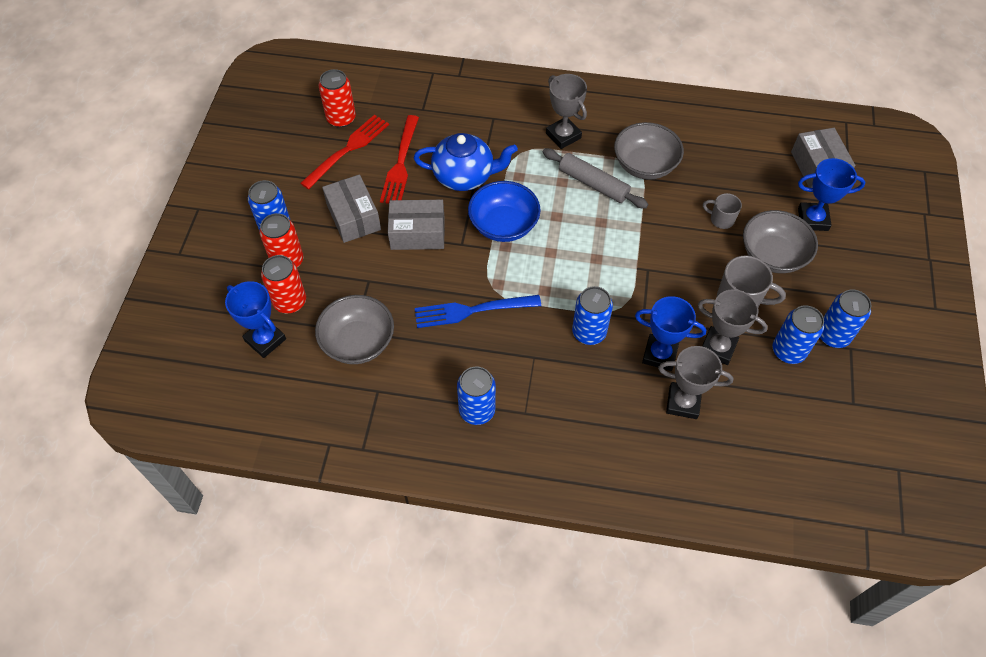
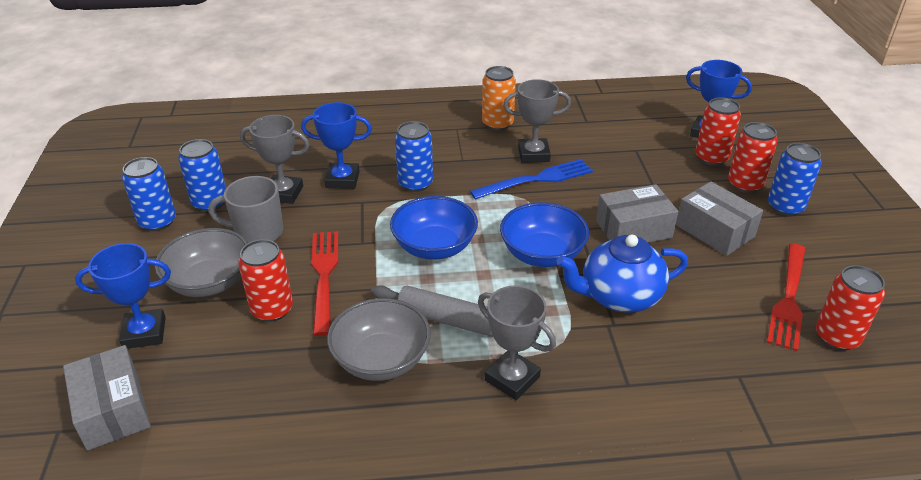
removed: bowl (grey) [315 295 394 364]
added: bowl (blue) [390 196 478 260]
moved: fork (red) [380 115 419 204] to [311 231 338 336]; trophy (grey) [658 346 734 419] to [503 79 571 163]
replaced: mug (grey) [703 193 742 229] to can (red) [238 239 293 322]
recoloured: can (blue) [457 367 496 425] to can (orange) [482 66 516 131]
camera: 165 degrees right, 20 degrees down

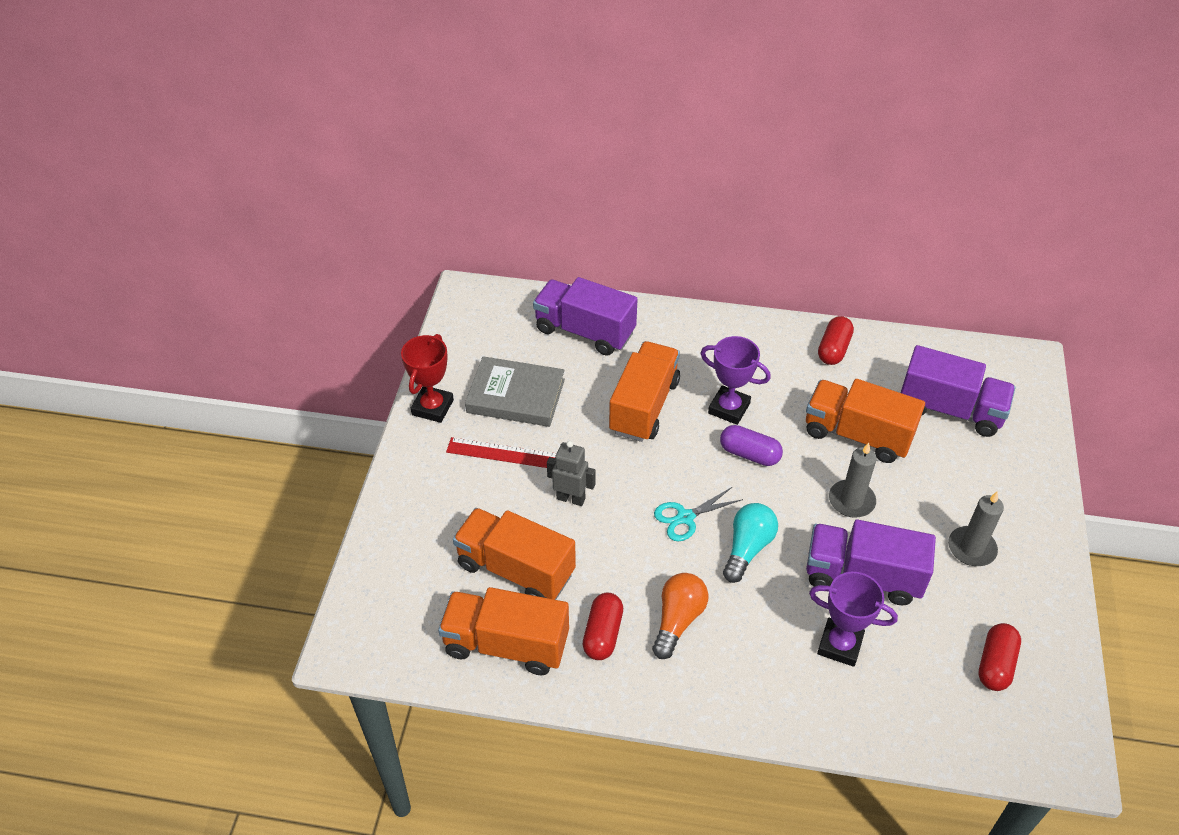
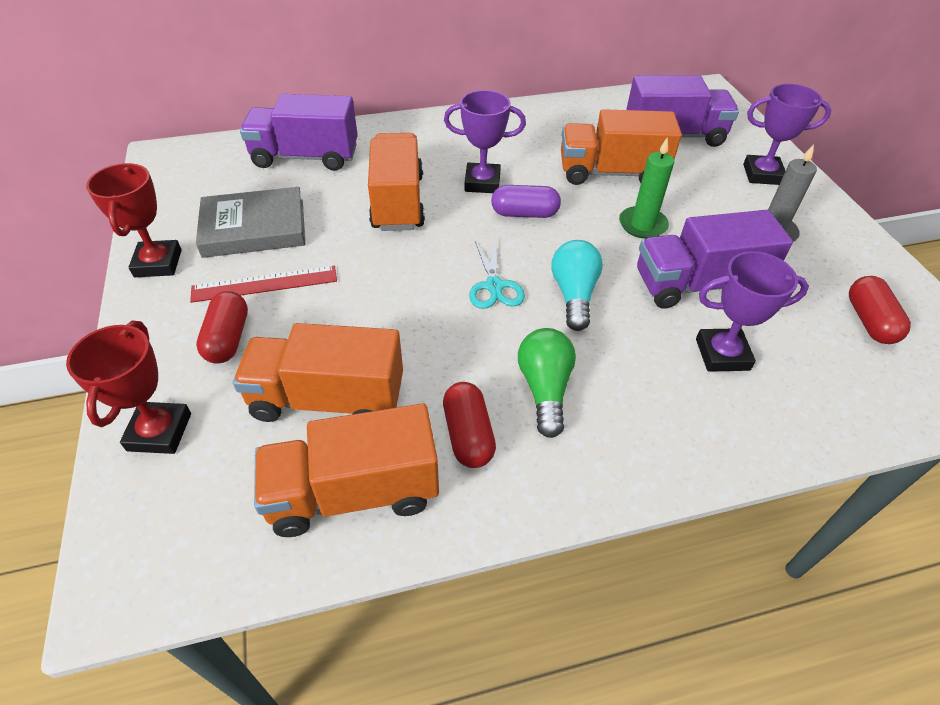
removed: robot (grey) [547 441 596 506]
added: trophy (red) [66 321 191 454]; trophy (purple) [743 84 832 185]
moved: capsule (red) [818 316 854 365] to [196 291 248 364]
recoloured: light bulb (orange) [652 573 709 659] to light bulb (green) [518 328 576 438]; candle (grey) [829 443 877 518] to candle (green) [619 137 674 239]
turned: scissors (turquoise) [654 487 743 541] = [469 241 525 309] 45 degrees counterclockwise
camera: 25 degrees left, 0 degrees up

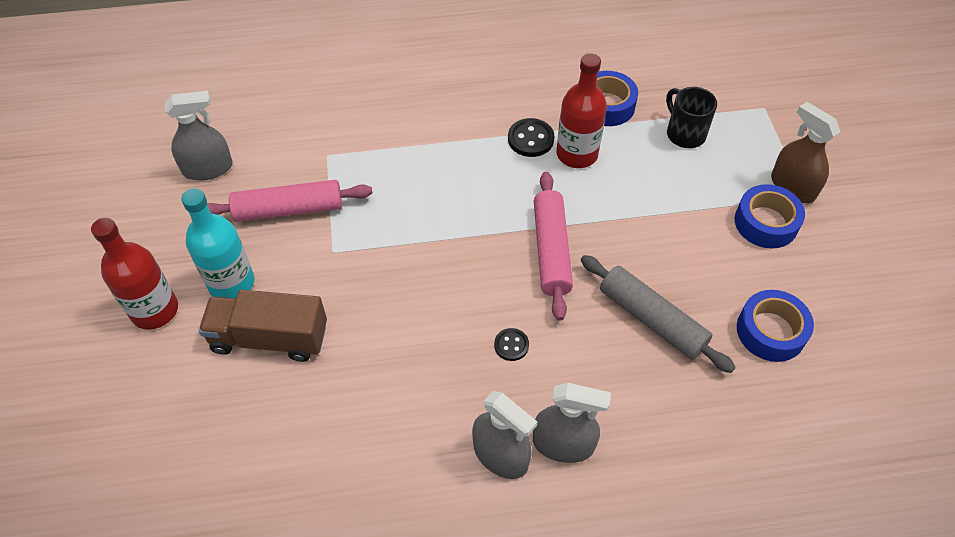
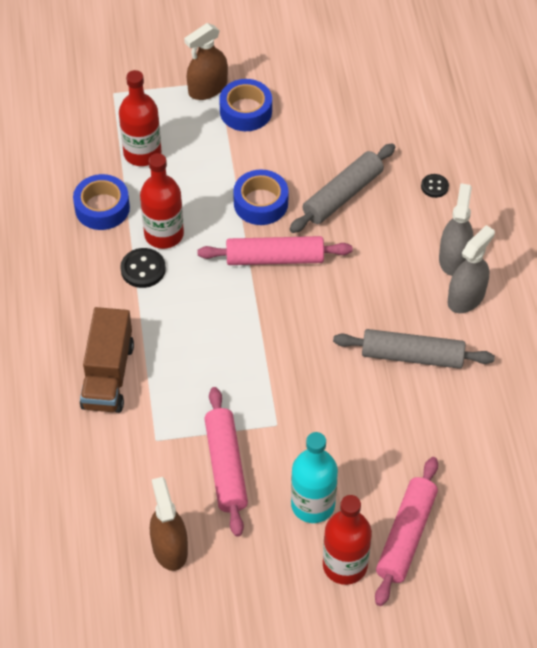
added: rolling pin (grey) [333 329 495 369]; rolling pin (pink) [375 457 438 606]
moved: truck (brown) [198 290 327 362] to [80 307 134 413]; button (black) [494 328 529 361] to [421 174 449 198]; tape (blue) [737 290 814 362] to [233 169 289 225]
replaced: mug (black) [666 87 717 148] to bottle (red) [119 70 162 166]
recoloured: spray bottle (grey) [165 91 233 181] to spray bottle (brown) [150 477 188 571]
camera: 90 degrees left, 0 degrees up

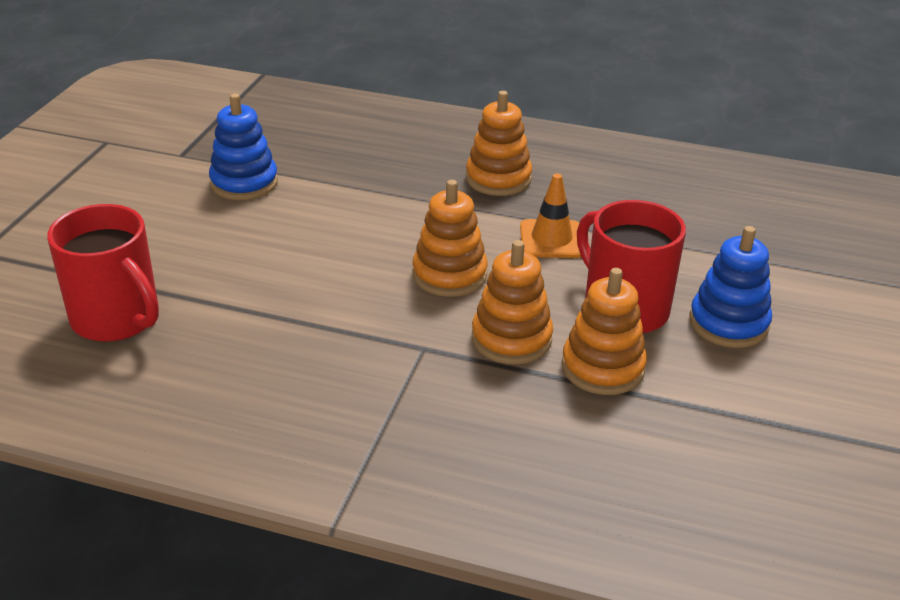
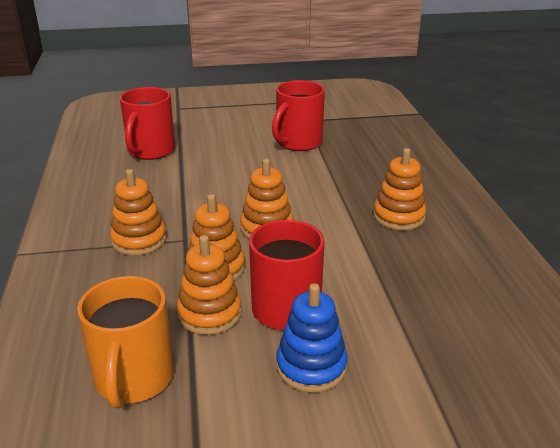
removed: traffic cone (orange) [520 173 581 258]
added: mug (orange) [77 276 174 408]; stacking toy (orange) [110 169 167 256]
replaced: stacking toy (blue) [209 94 278 200] to mug (red) [272 80 325 151]
camera: 65 degrees right, 5 degrees down

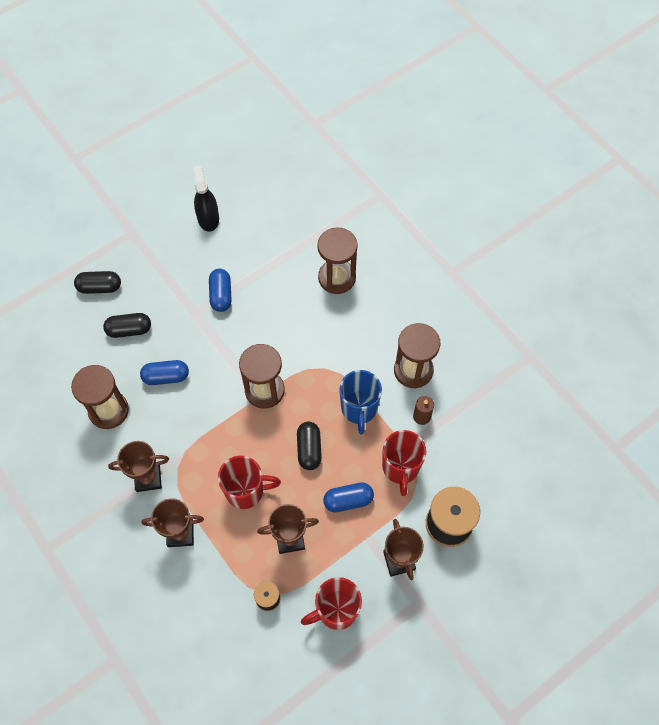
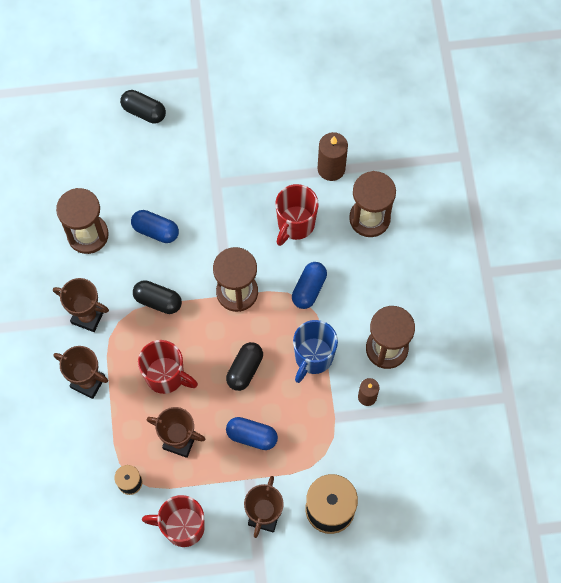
removed: spray bottle (black) [194 165 219 232]
added: candle (brown) [317 132 348 181]
moved: capsule (black) [103 313 151 338] to [133 280 182 314]; capsule (blue) [209 269 232 312] to [292 262 327 309]; mug (red) [382 430 426 496] to [275 184 319 246]
camera: 30 degrees right, 5 degrees up

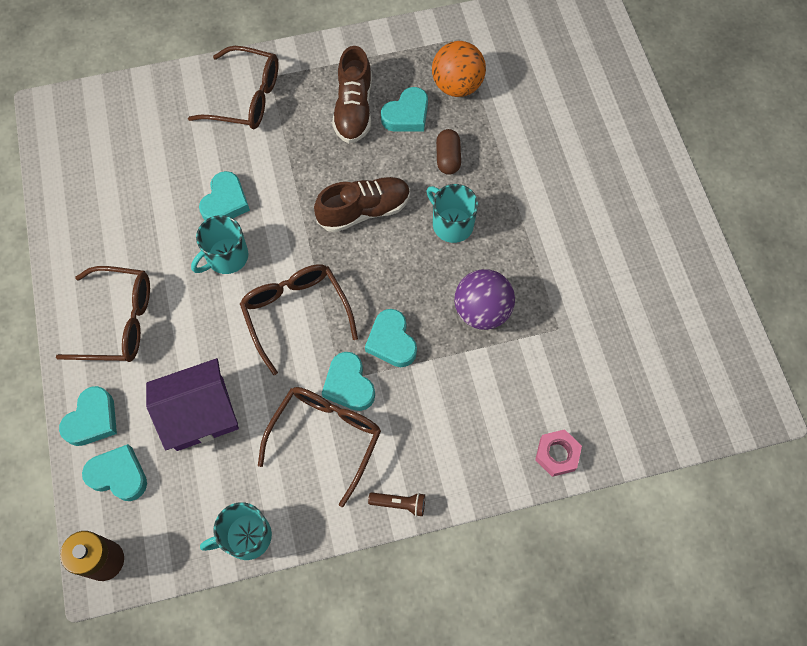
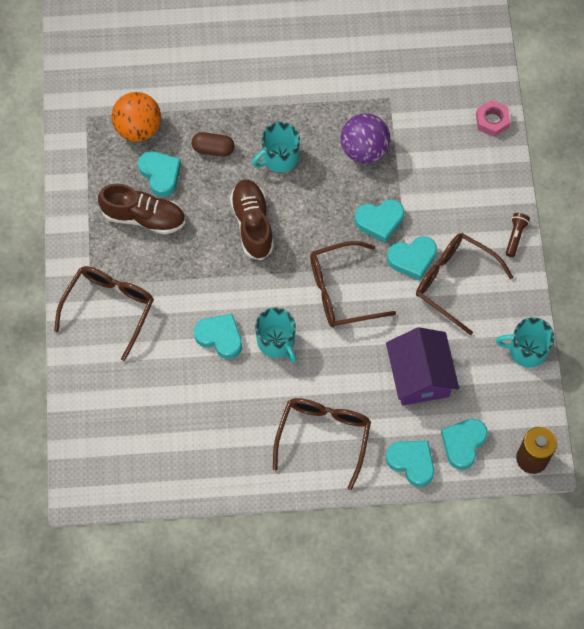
turned: mug (turquoise) [200 502 272 560] = [496 317 555 368] 105 degrees clockwise
camera: 80 degrees left, 0 degrees up

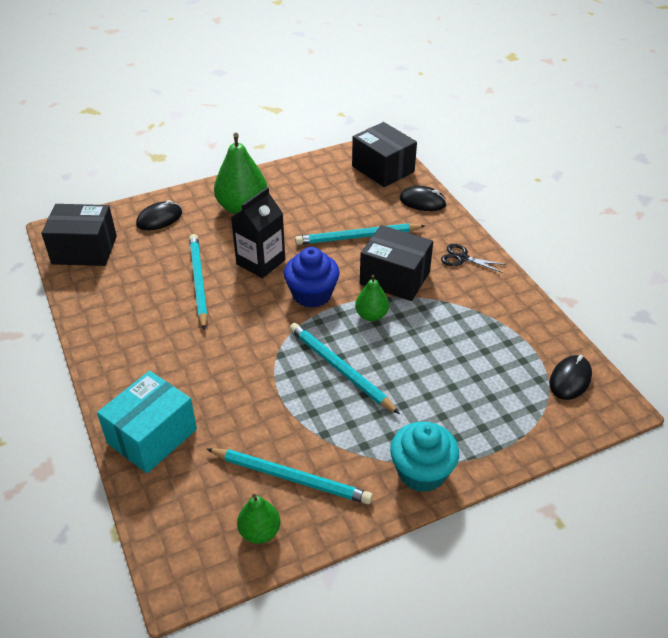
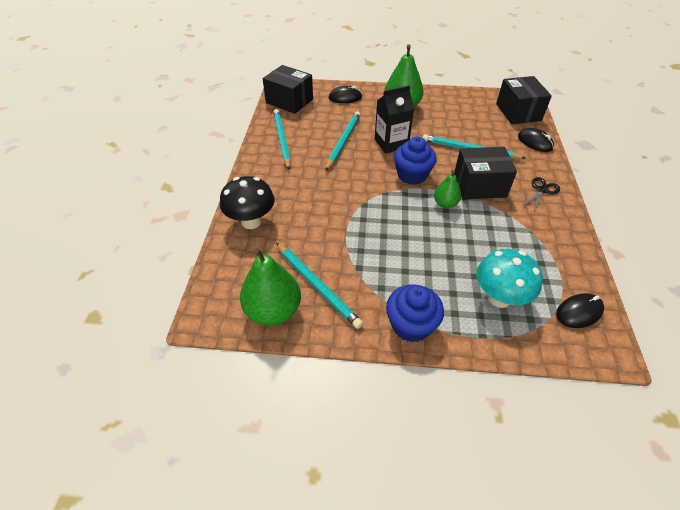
added: mushroom (turquoise) [476 249 543 308]
moved: pencil (turquoise) [289 323 400 414] to [273 109 291 170]
replaced: box (turquoise) [97 371 197 473] to mushroom (black) [220 176 275 229]
recoloured: cupcake (turquoise) [390 422 459 492] to cupcake (blue) [386 284 444 342]
turned: box (black) [360 225 433 301] = [454 147 517 199] 60 degrees counterclockwise; scissors (black) [441 244 507 273] = [523 177 560 211] 75 degrees clockwise
resized: pear (green) [237 494 280 544] = [240 248 301 326] x1.81
camera: 30 degrees right, 5 degrees up

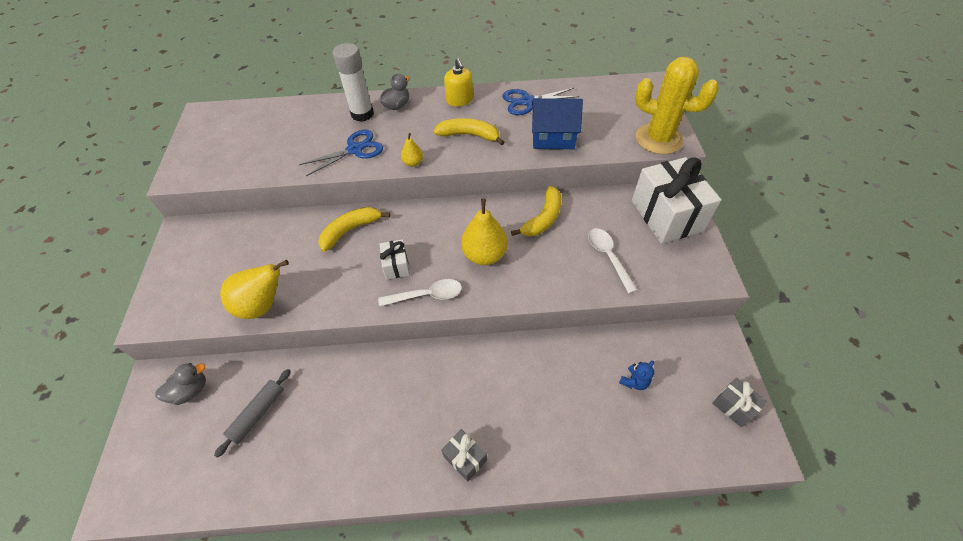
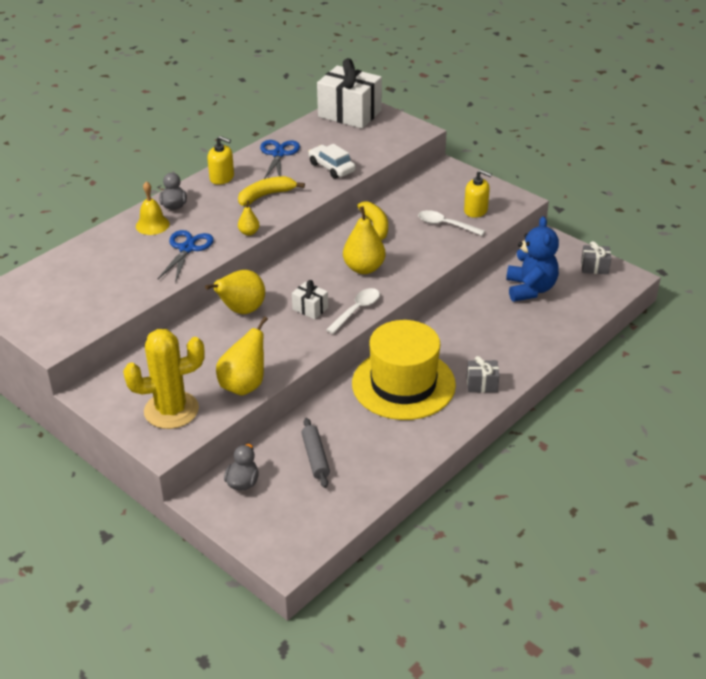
added: hat (yellow) [352 320 456 420]; soap dispenser (yellow) [464 170 492 218]
moved: gift (white) [632 157 721 244] to [317 58 382 129]; cactus (yellow) [635 57 719 154] to [123 329 205 429]
replaced: banana (yellow) [318 207 390 252] to pear (yellow) [205 270 265 314]; glue stick (white) [333 43 374 122] to bell (yellow) [136 181 170 235]; house (blue) [532 98 583 149] to car (white) [308 144 356 179]
turned: scissors (blue) [502 88 580 115] = [260 140 300 179] 150 degrees clockwise
resized: teddy bear (blue) [619 361 654 390] = [506 216 559 302] x2.28
camera: 45 degrees left, 15 degrees down

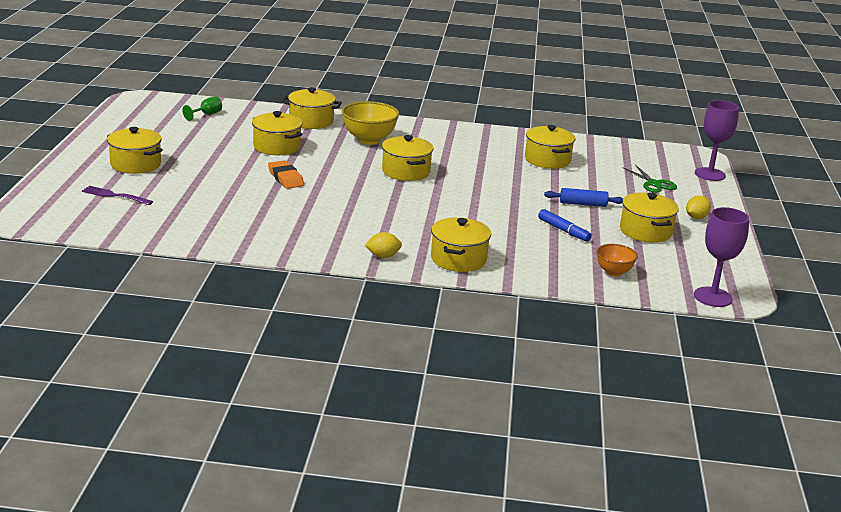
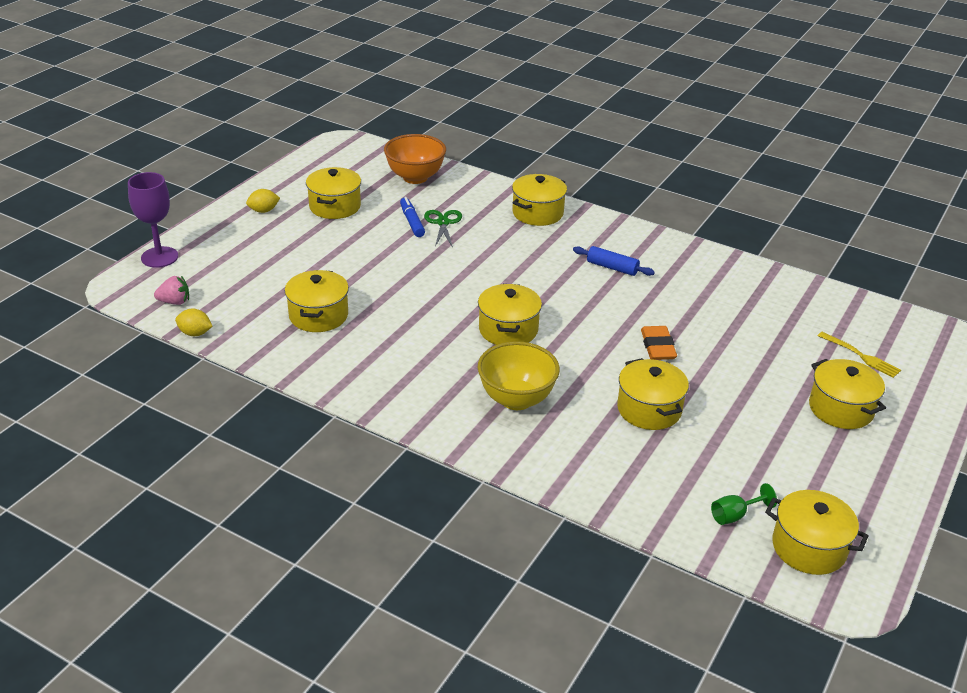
removed: goblet (purple) [694 207 749 307]
added: strawberry (pink) [154 276 189 305]
moved: pot (yellow) [281 87 342 129] to [765 490 869 575]; lemon (yellow) [365 232 402 258] to [175 309 212 336]; rolling pin (blue) [544 188 623 207] to [573 246 655 276]; scissors (green) [624 165 677 193] to [424 210 462 248]
recoloured: fork (purple) [82 186 153 205] to fork (yellow) [818 332 901 378]
resized: bowl (orange) [596 244 638 277] = [384 134 446 184] x1.73
camera: 155 degrees left, 10 degrees up

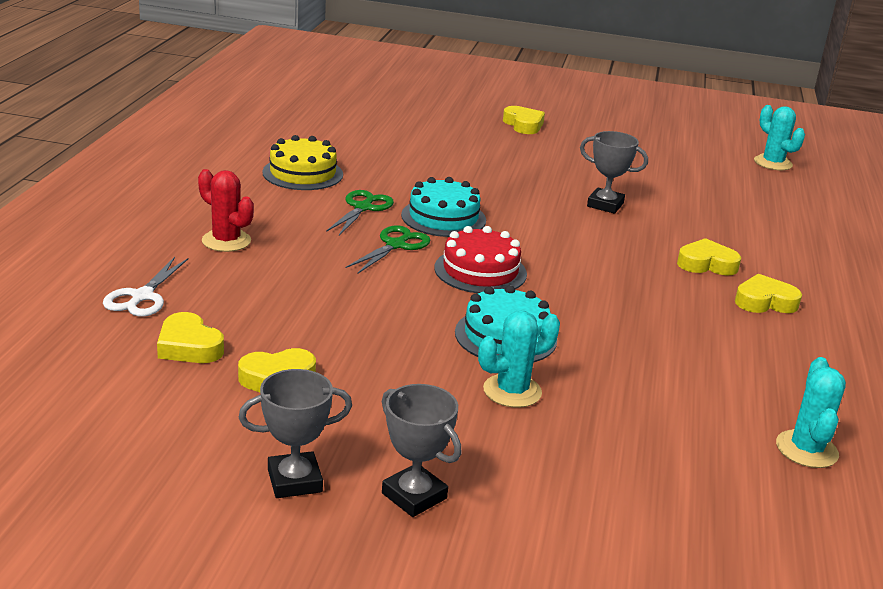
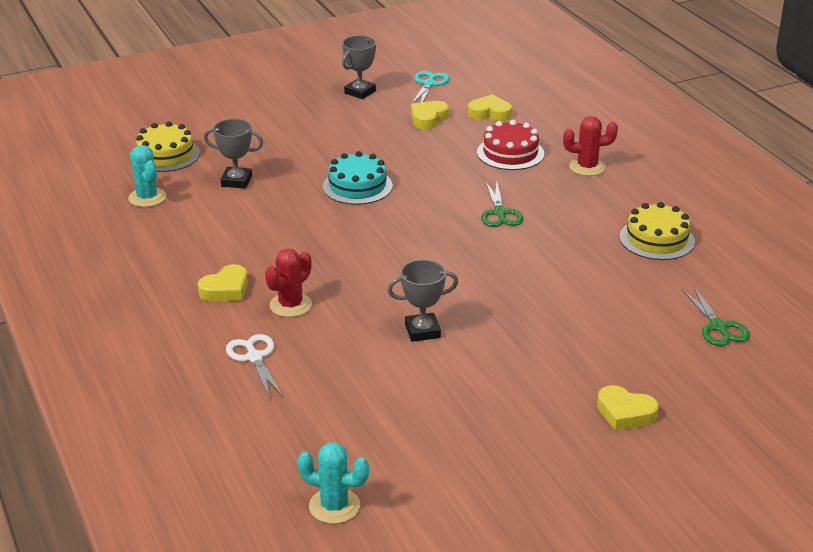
removed: cake (turquoise) [401 177 486 237]; cactus (turquoise) [478 310 560 408]
added: cake (yellow) [136 121 200 172]; scissors (turquoise) [412 71 450 103]
moved: scissors (white) [103 257 188 317] to [226 334 283 398]; scissors (green) [326 190 394 235] to [682 286 750 346]; trophy (grey) [382 384 461 517] to [204 119 263 189]; cake (red) [434 226 527 293] to [477 120 544 170]
replaced: heart (yellow) [677 238 741 275] to cactus (red) [265 248 312 317]
camera: 145 degrees right, 5 degrees up

